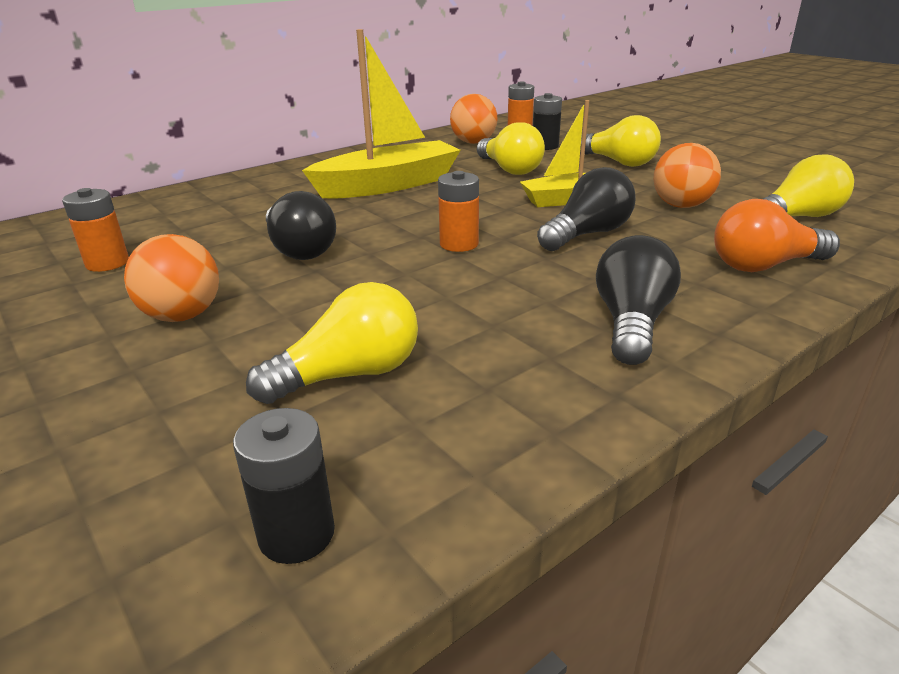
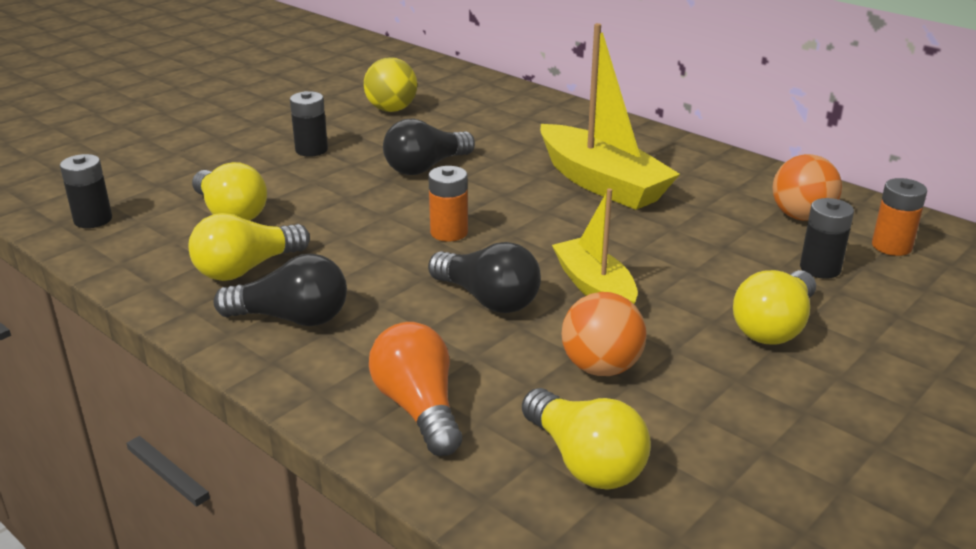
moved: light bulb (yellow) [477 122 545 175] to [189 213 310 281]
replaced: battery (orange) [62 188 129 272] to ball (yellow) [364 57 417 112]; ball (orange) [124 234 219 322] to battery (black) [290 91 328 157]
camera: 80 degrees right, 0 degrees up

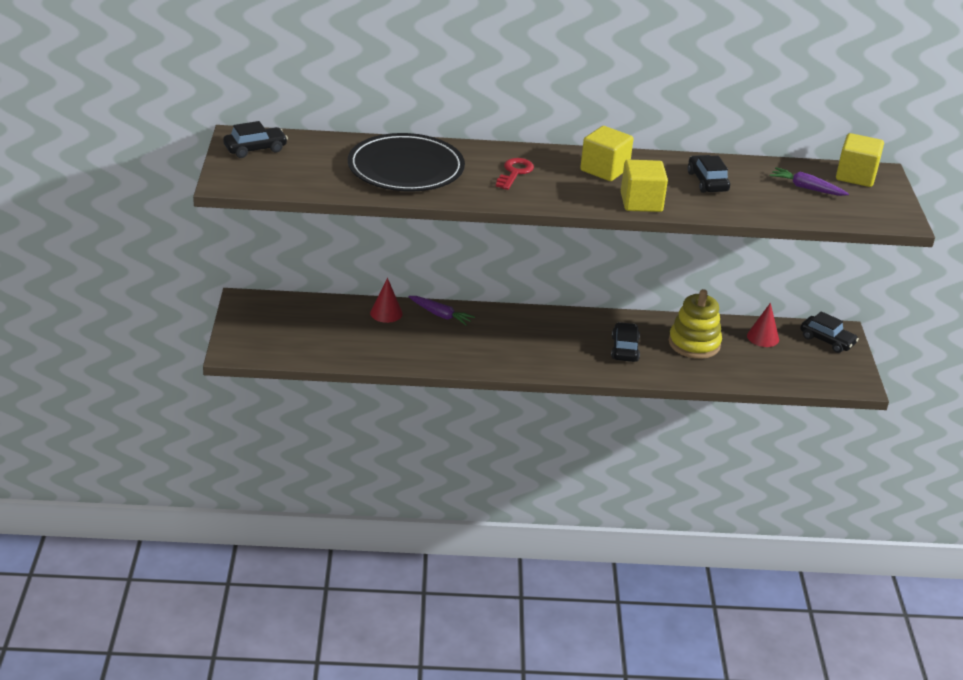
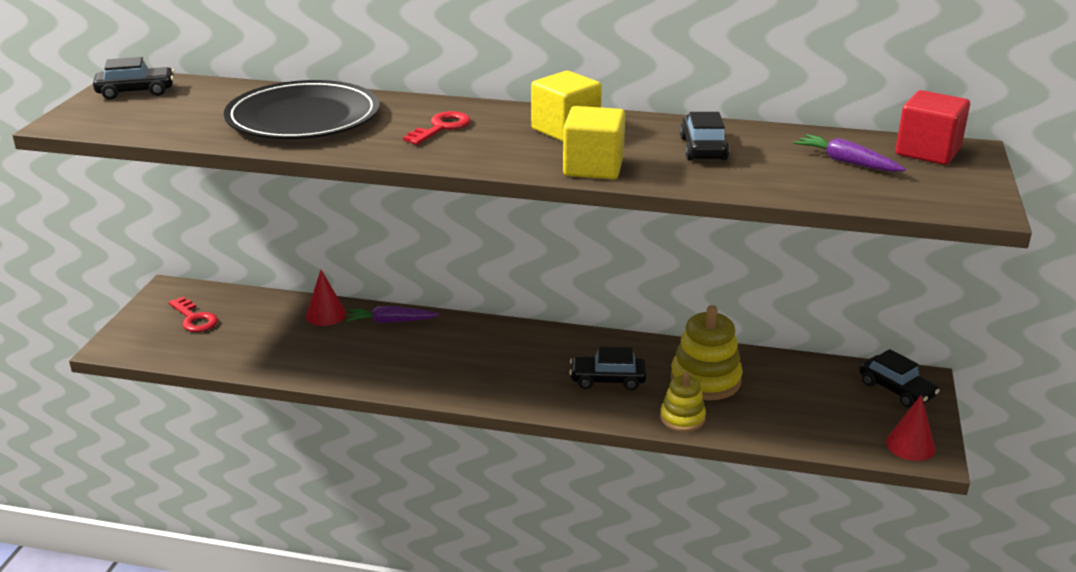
added: key (red) [169 297 218 332]; stacking toy (yellow) [660 372 706 432]
moved: cone (red) [747 303 779 347] to [886 395 935 461]
recoloured: cube (yellow) [836 133 884 187] to cube (red) [895 90 970 165]
turned: carrot (purple) [409 296 475 326] = [345 306 439 323] 135 degrees clockwise; car (black) [611 322 640 362] = [569 347 647 390] 105 degrees counterclockwise
camera: 15 degrees right, 5 degrees down

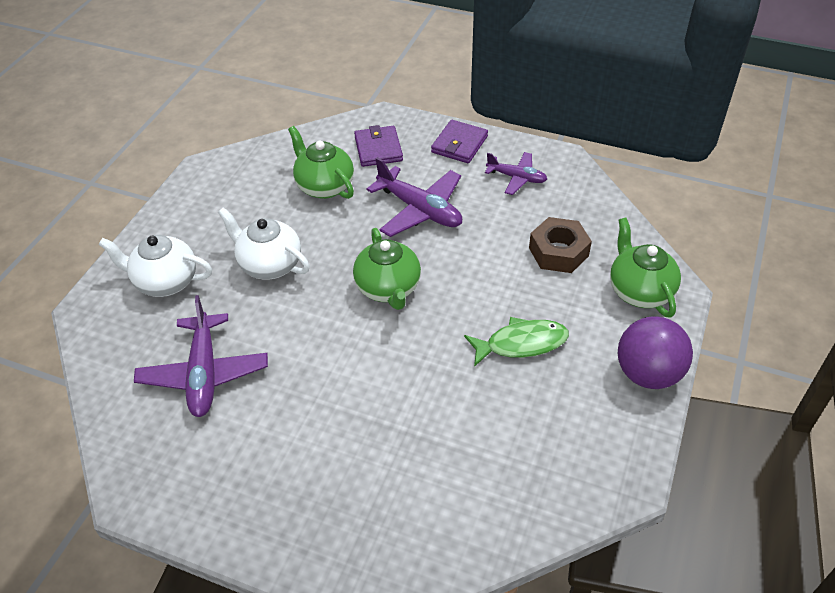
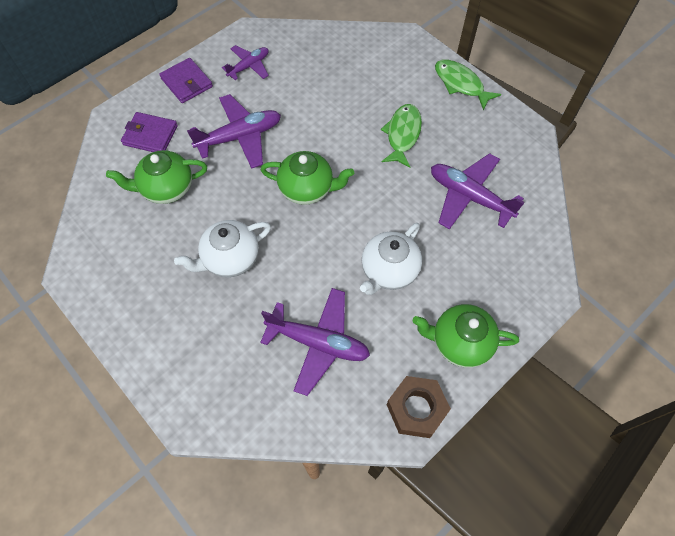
added: plane (purple) [431 153 525 230]
moved: teapot (white) [98 235 212 297] to [360 223 422 295]; nut (brown) [529 217 592 273] to [387 376 451 438]; teapot (green) [610 217 681 318] to [412 304 519 368]
replaced: ball (purple) [618 316 693 389] to fish (green) [435 59 501 110]
camera: 65 degrees left, 15 degrees up

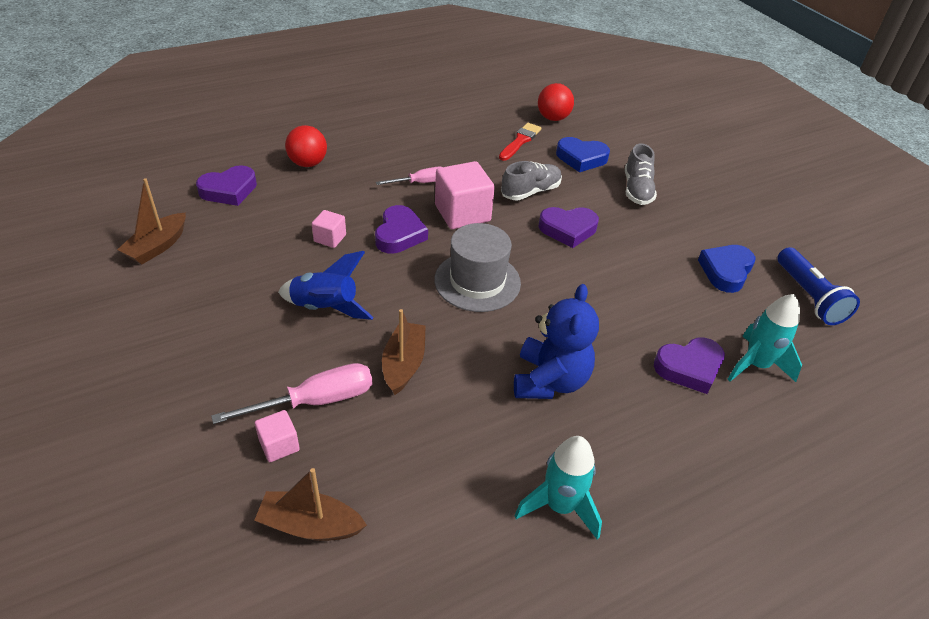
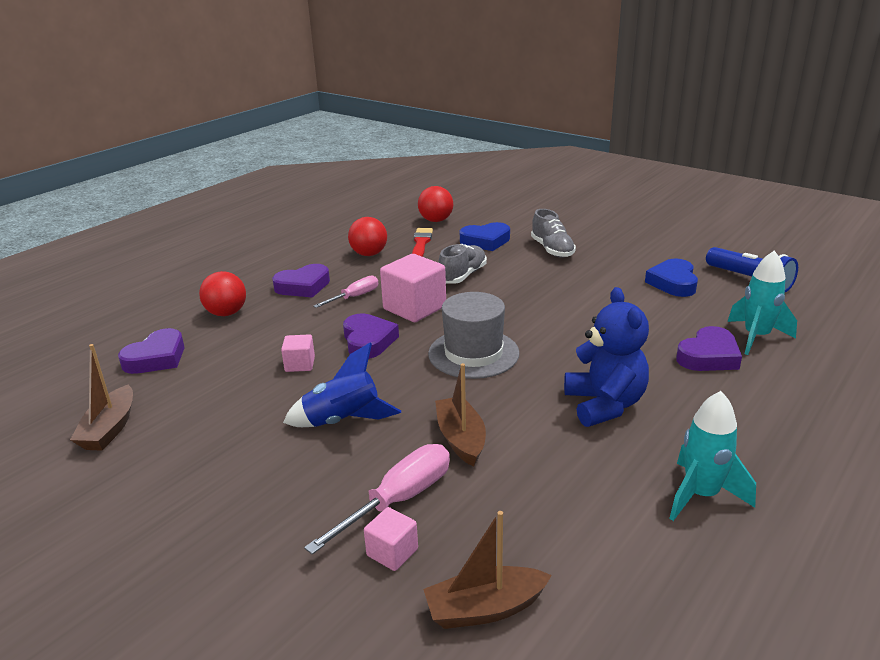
added: ball (red) [348 217 387 256]
moved: heart (purple) [539 207 599 248] to [272 264 330 298]
camera: 20 degrees left, 15 degrees down

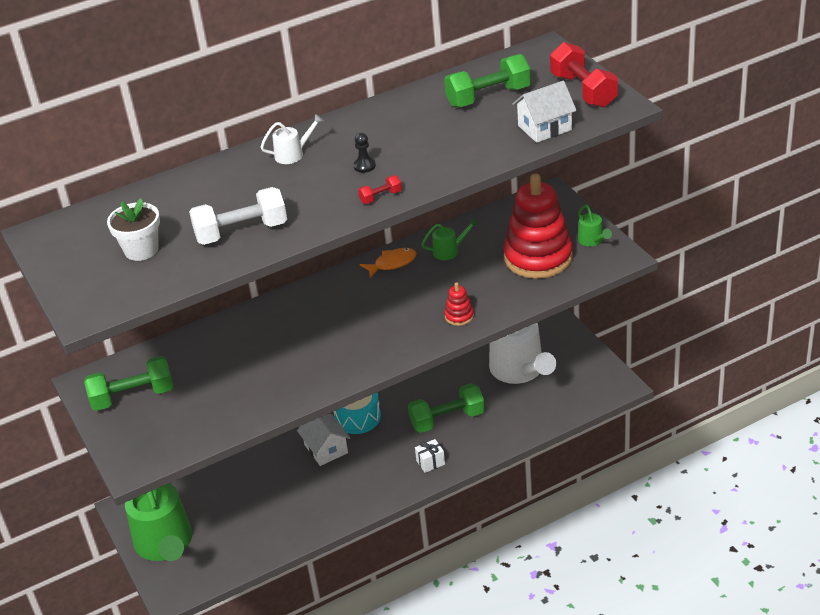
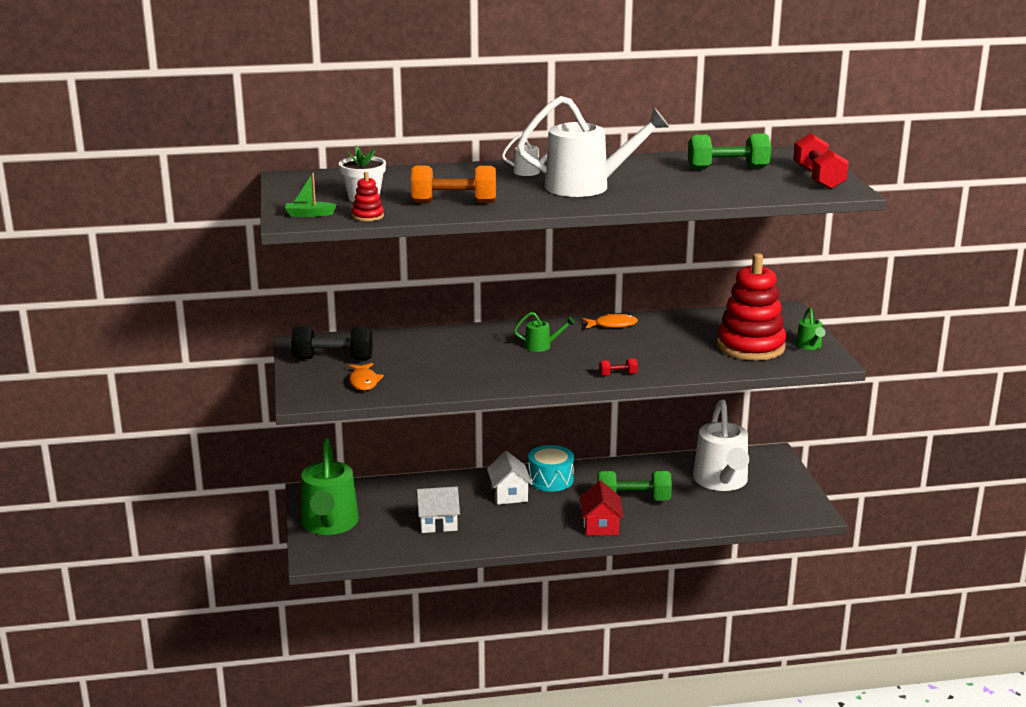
added: boat (green) [285 173 337 217]; fish (orange) [348 363 384 390]
moved: dumbbell (red) [358 175 402 204] to [599 358 638 376]; watering can (green) [421 217 479 260] to [514 312 575 352]; stacking toy (red) [444 282 474 326] to [352 172 384 221]; house (white) [513 81 577 143] to [416 486 460 533]
replaced: pawn (black) [353 133 376 173] to watering can (white) [517 96 670 197]; gift (white) [415 439 445 473] to house (red) [580 481 624 536]
recoloured: dumbbell (green) [84 356 174 411] to dumbbell (black) [291 326 373 360]; dumbbell (white) [189 187 287 245] to dumbbell (orange) [411 166 496 203]
camera: 15 degrees right, 15 degrees down

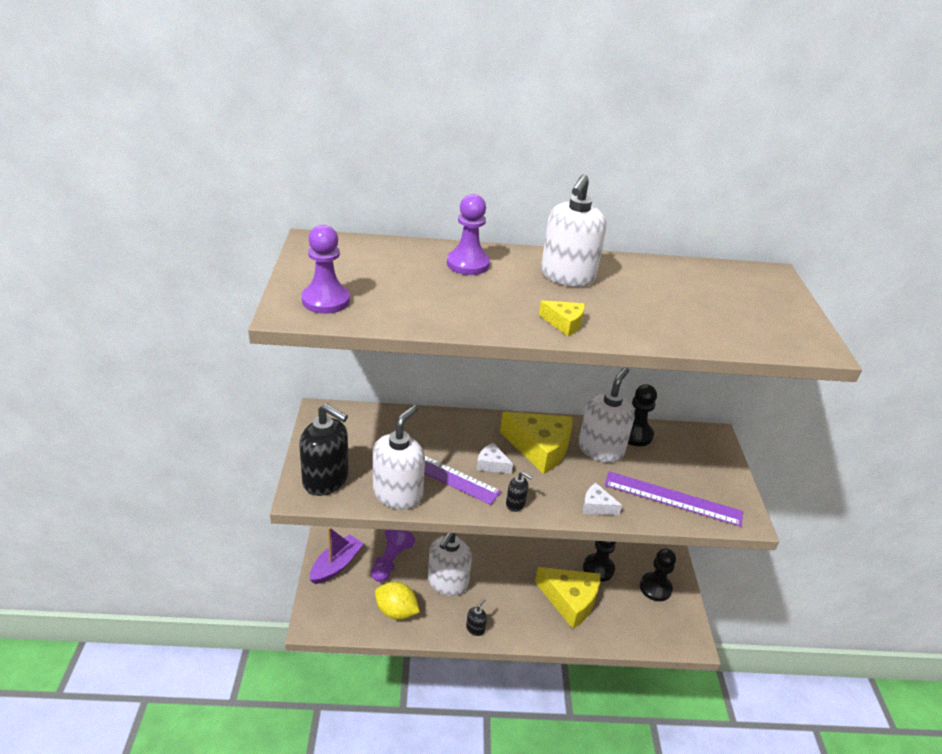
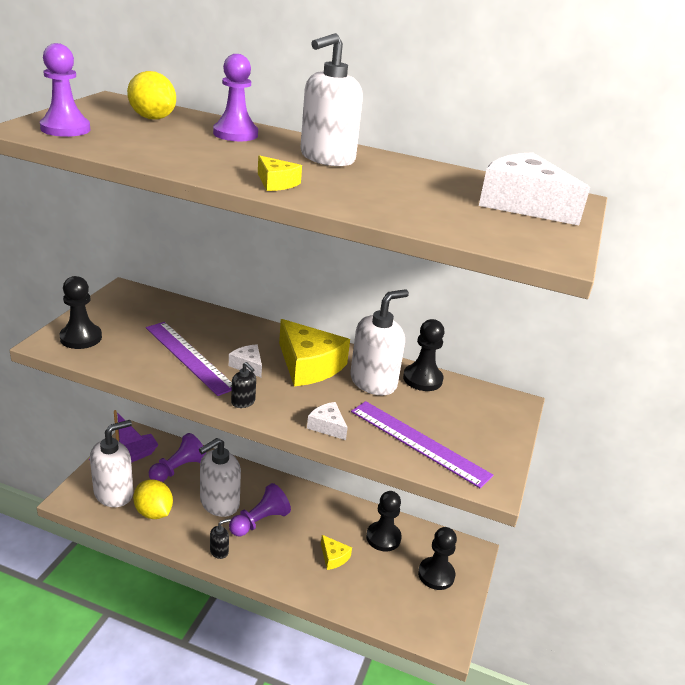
added: lemon (yellow) [127 71 176 120]; pawn (purple) [229 483 291 537]; cheese (white) [479 152 590 225]
moved: soap dispenser (white) [373 405 425 509] to [90 420 133 507]
replaced: soap dispenser (black) [299 403 349 496] to pawn (black) [59 276 102 349]
resized: cheese (yellow) [535 567 600 629] = [321 535 352 570] x0.48
camera: 20 degrees right, 5 degrees down

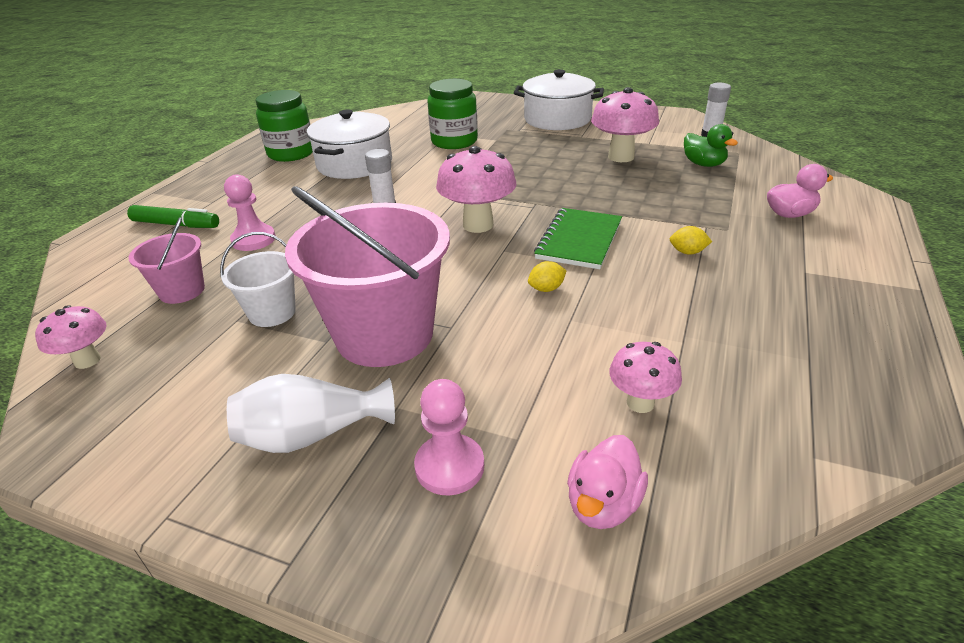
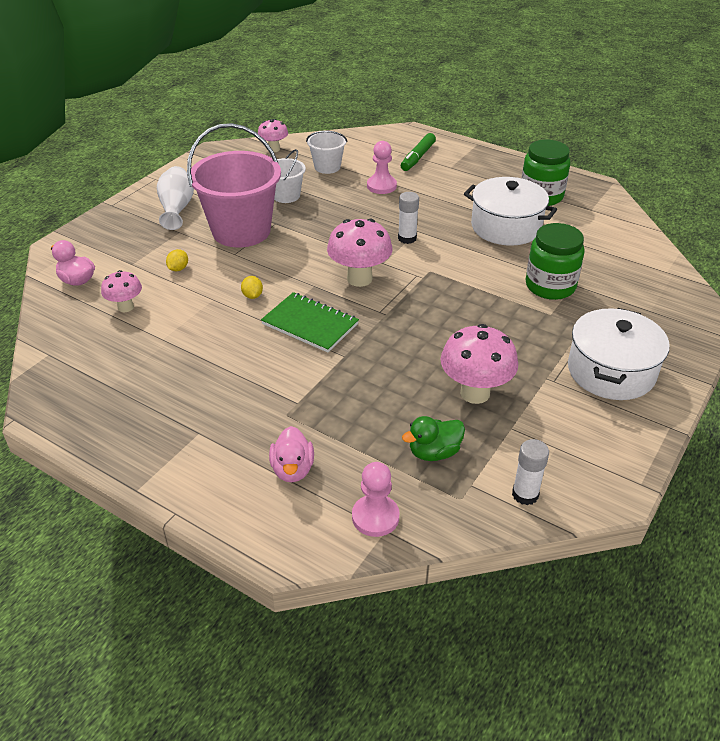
moved: pawn (pink) [414 379 484 495] to [352 462 399 537]; lemon (yellow) [670 226 712 255] to [166 249 188 271]
recoloured: bucket (pink) [128 217 205 304] to bucket (white) [306 131 347 174]
camera: 100 degrees right, 5 degrees up

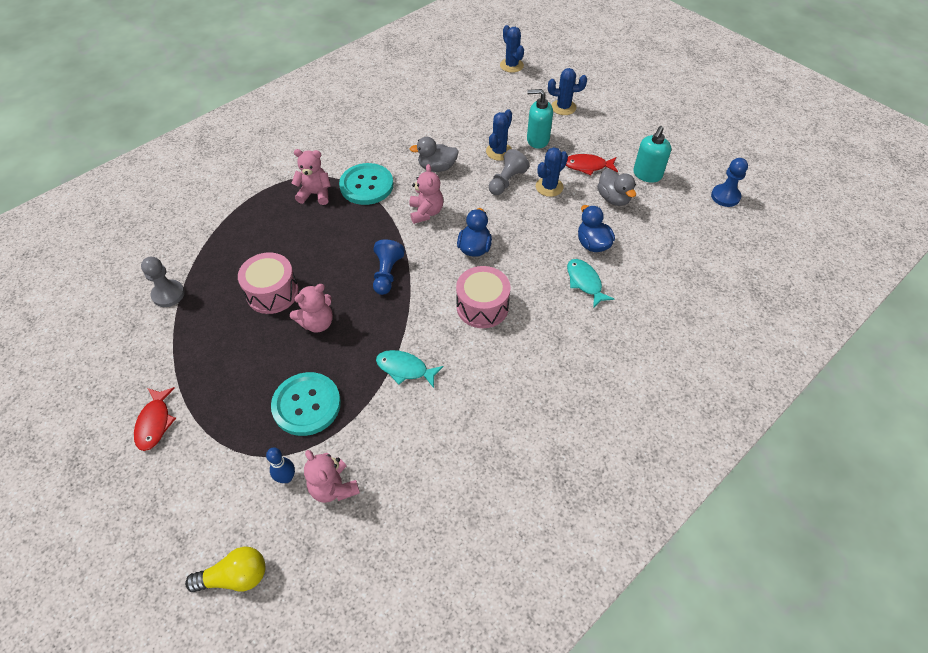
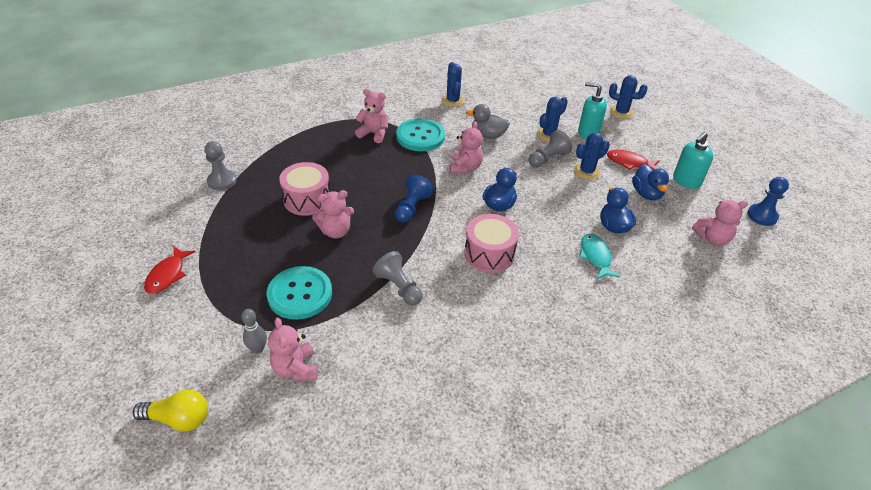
added: teddy bear (pink) [692 200 748 246]
moved: cactus (blue) [500 25 524 73] to [441 62 465 107]
replaced: fish (turquoise) [376 350 443 388] to pawn (grey) [373 251 423 306]
recoloured: bowling pin (blue) [266 447 295 483] to bowling pin (grey) [241 309 267 354]; duck (grey) [597 168 636 206] to duck (blue) [632 164 669 200]
camera: 15 degrees right, 10 degrees down

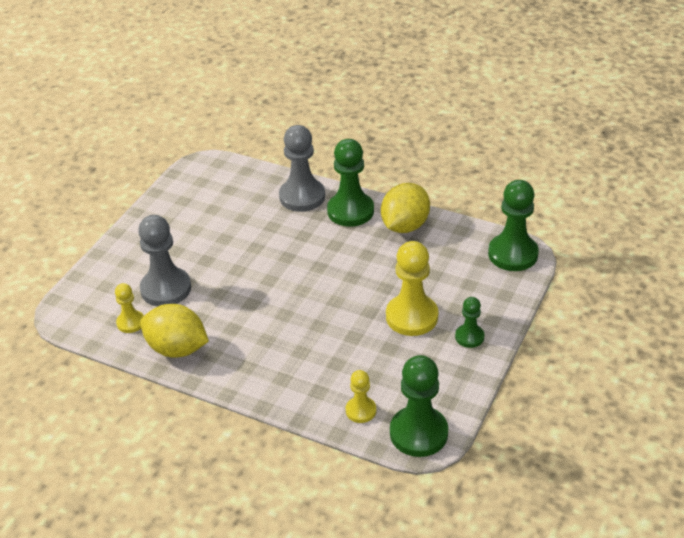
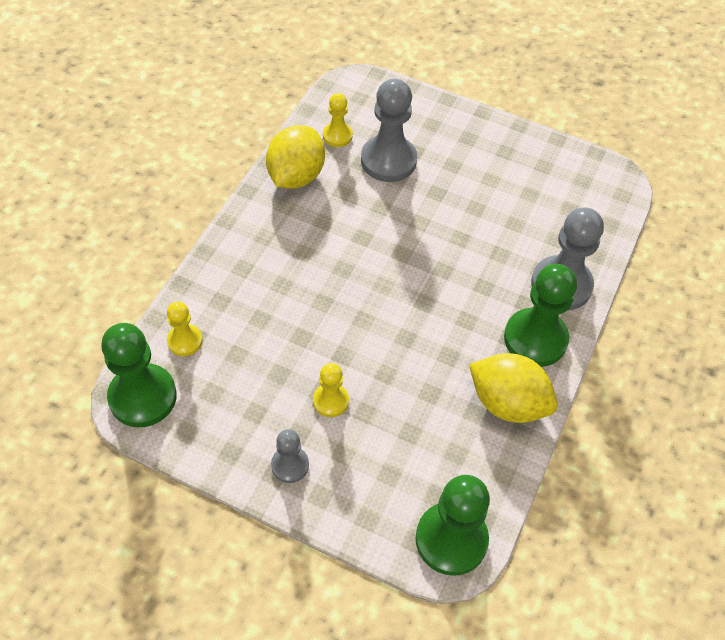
recoloured: pawn (green) [455 297 484 348] to pawn (grey) [271 429 309 483]
resized: pawn (yellow) [386 241 438 336] = [313 363 349 417] x0.54
camera: 85 degrees right, 15 degrees up

